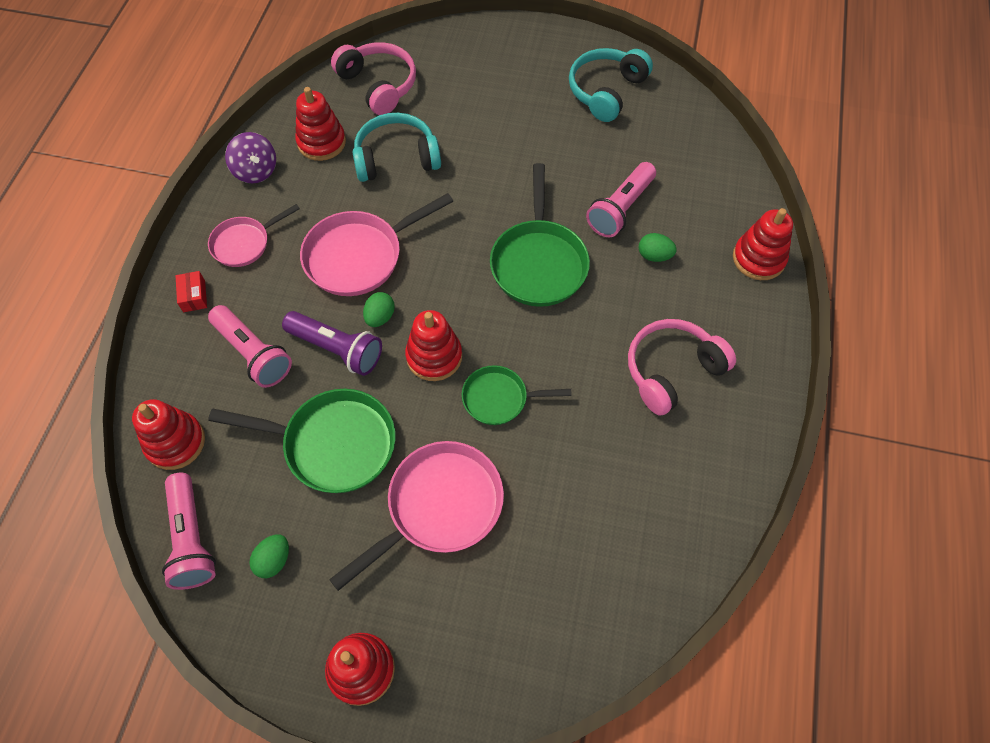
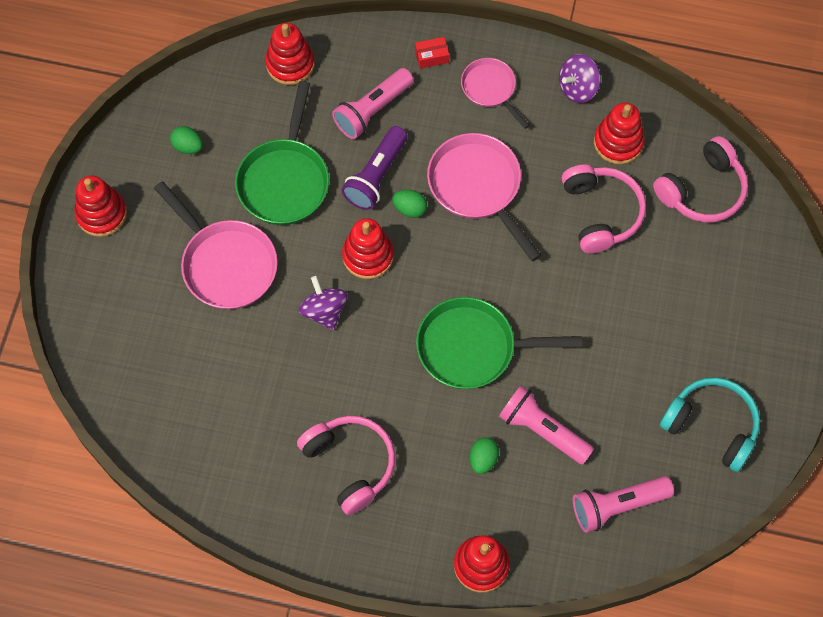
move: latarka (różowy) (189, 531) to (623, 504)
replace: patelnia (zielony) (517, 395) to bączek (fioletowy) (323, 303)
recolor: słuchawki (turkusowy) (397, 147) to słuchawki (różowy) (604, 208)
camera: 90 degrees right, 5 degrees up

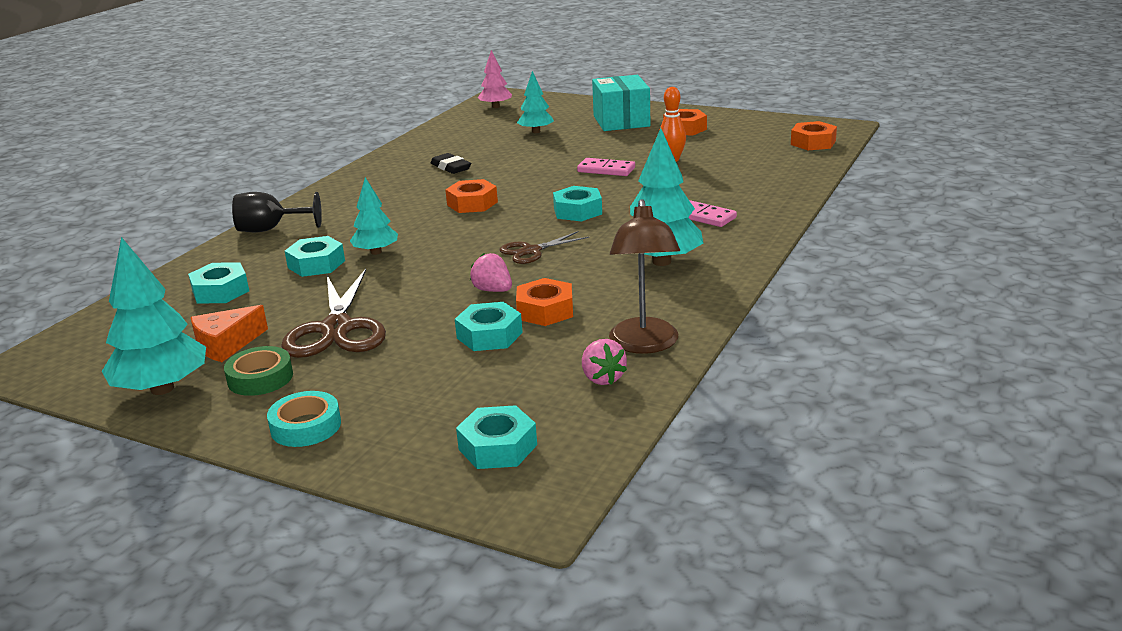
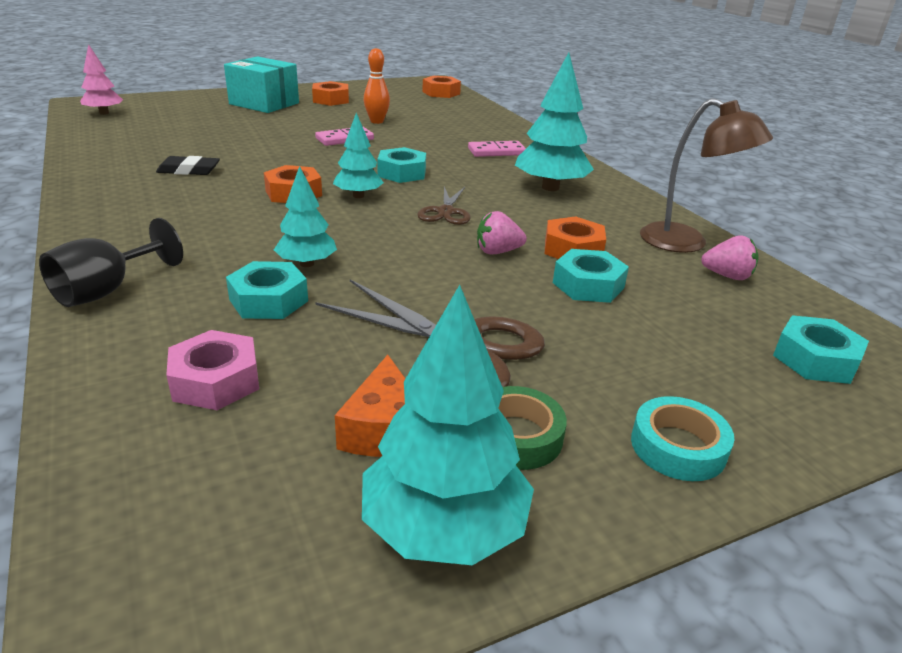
move: drzewko (turkusowy) (535, 102) to (358, 155)
recolor: nakrętka (turkusowy) (218, 282) to nakrętka (różowy) (212, 370)
camera: 55 degrees left, 5 degrees up

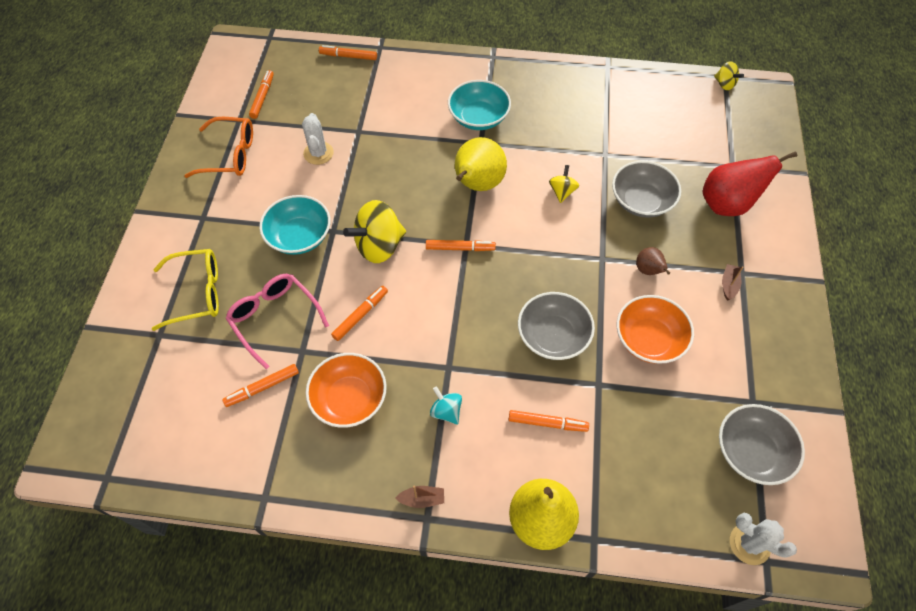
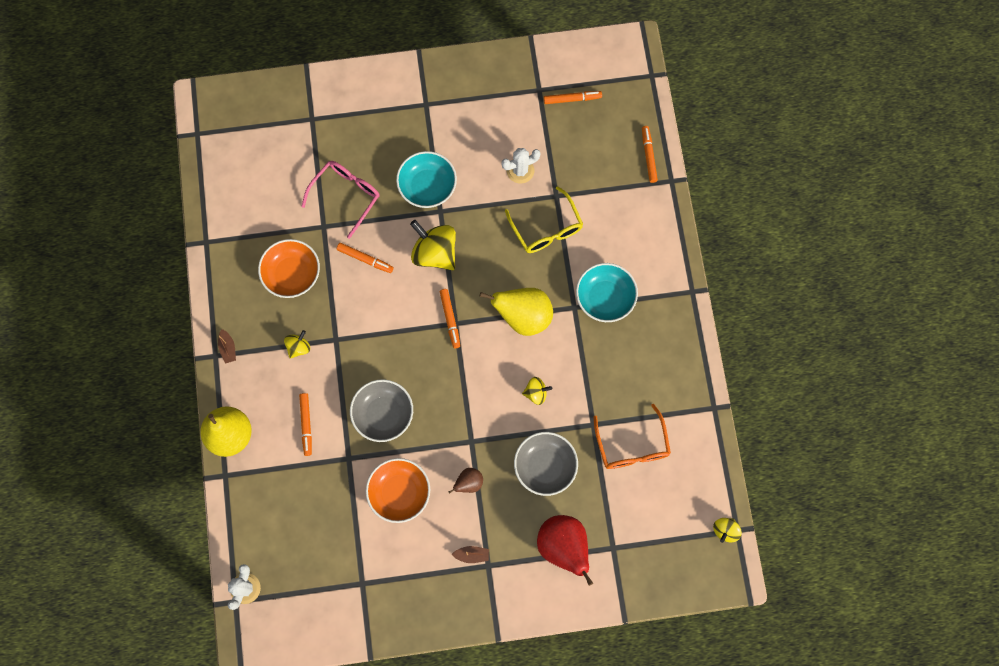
delete: flamaster (pomarańczowy) (260, 385); miska (szary) (762, 444)
move: okulary (żółty) (185, 290) to (544, 219); okulary (pomarańczowy) (218, 147) to (632, 436)
recolor: bączek (turkusowy) (446, 405) to bączek (żółty) (297, 344)
camera: 75 degrees right, 15 degrees up

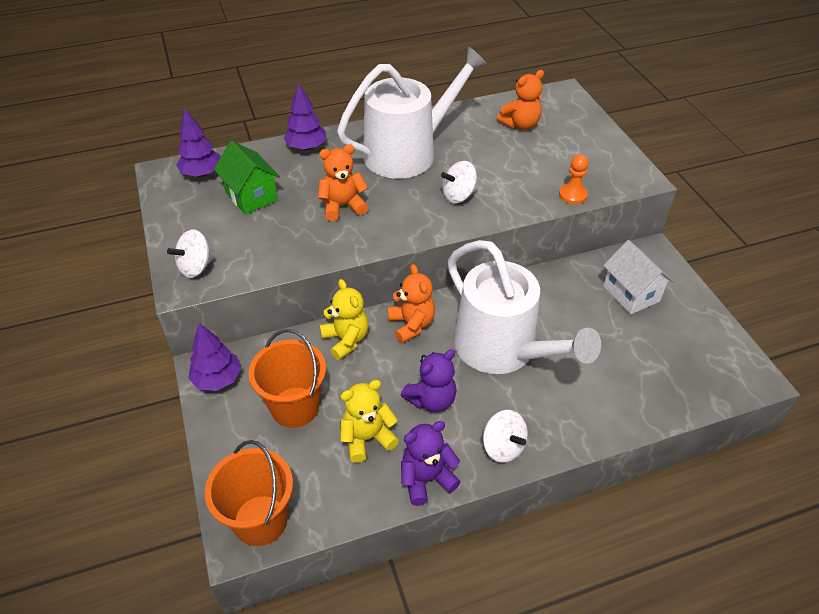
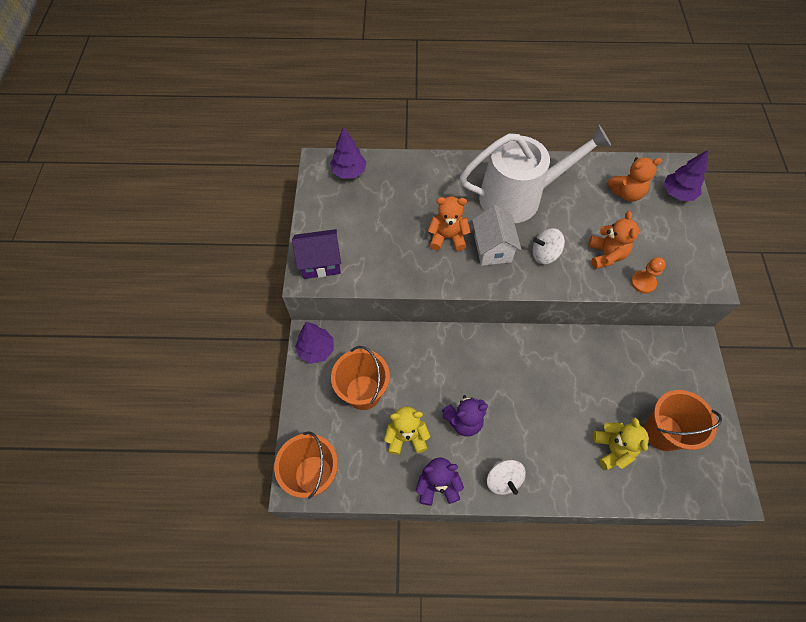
delete: domek (zielony) (247, 178); konewka (biały) (524, 307)
insert: wiadro (pomarańczowy) (683, 420)
move: drzewko (fioletowy) (305, 116) to (686, 175); miś (żółty) (344, 319) to (620, 444); miś (pomarańczowy) (411, 303) to (613, 240); domek (biały) (638, 277) to (497, 235)
replace: bączek (biały) (191, 253) to domek (fioletowy) (316, 254)
camera: 20 degrees right, 15 degrees up

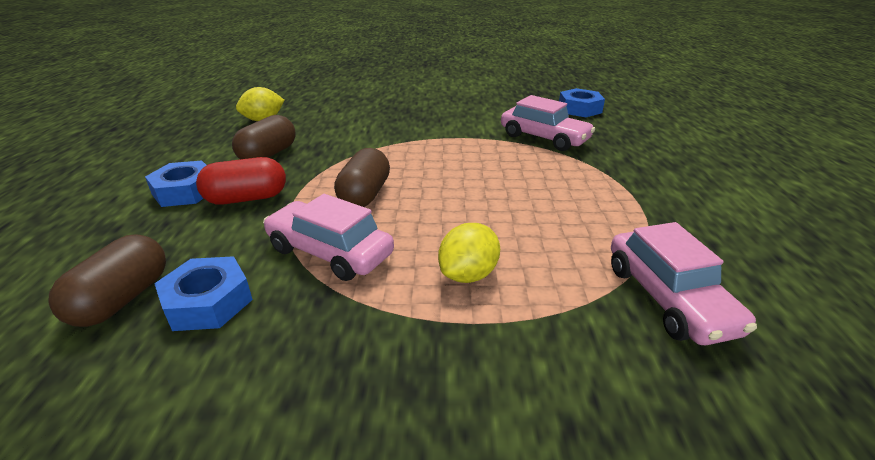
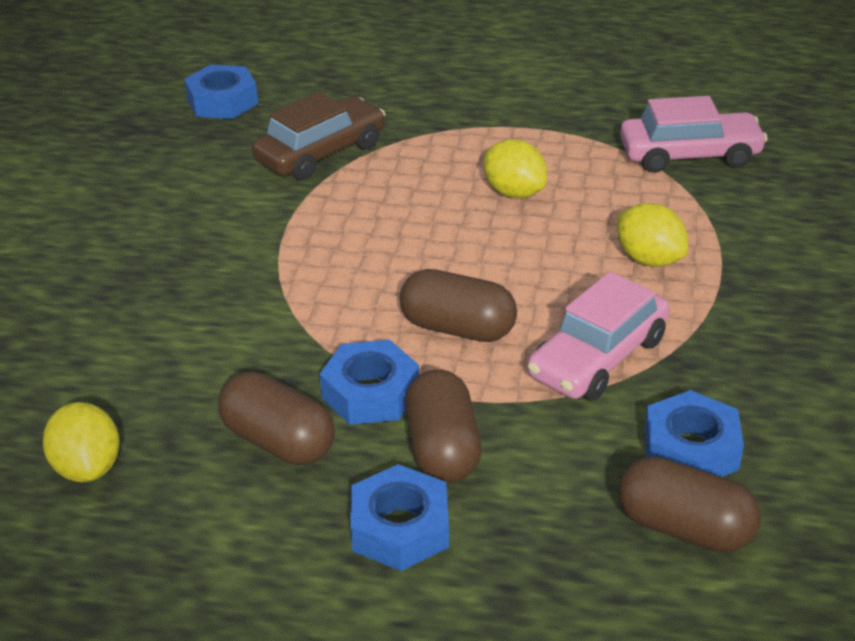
insert: nakrętka (niebieski) (369, 382); cytryna (żółty) (515, 168)
recolor: kapsułka (czerwony) (241, 181) to kapsułka (brązowy) (443, 426); samochód (różowy) (548, 123) to samochód (brązowy) (318, 136)
camera: 80 degrees left, 5 degrees up

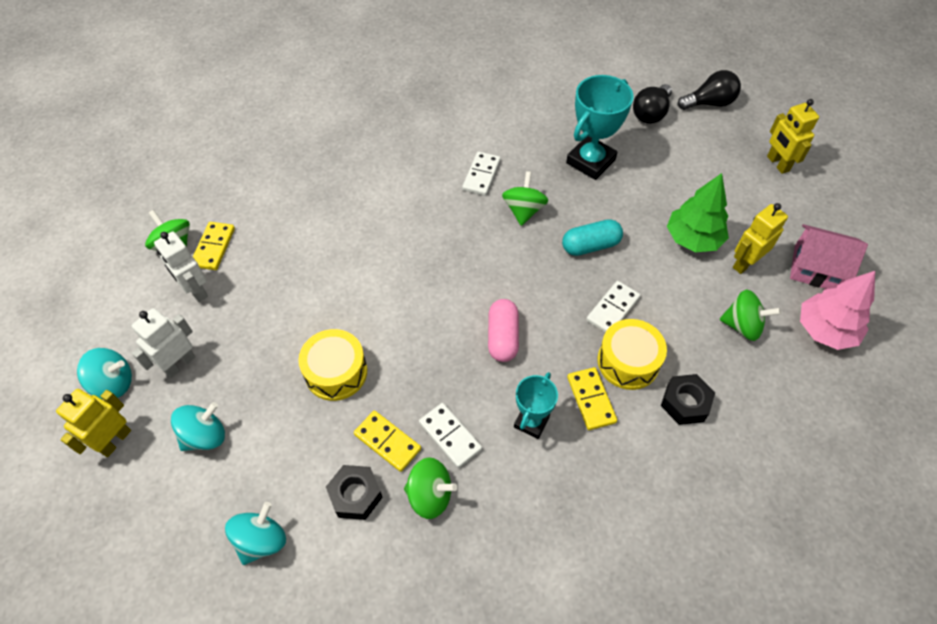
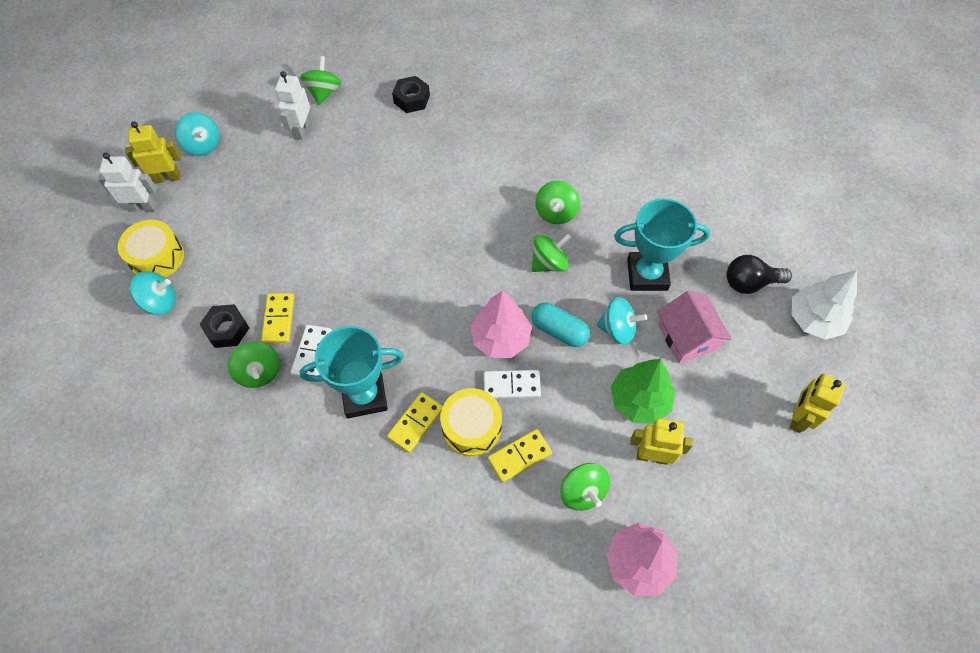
delete: kapsułka (różowy) (503, 330)
insert: drzewko (różowy) (501, 324)
move: robot (biały) (164, 343) to (127, 182); bączek (turkusowy) (198, 426) to (622, 321); kostka domina (żółty) (214, 246) to (520, 455); bęben (żółty) (332, 365) to (151, 248); nakrętka (czarny) (688, 399) to (411, 94); domek (różowy) (829, 256) to (694, 327)
replace: kostka domina (biały) (481, 174) to bączek (zielony) (558, 202); żarówka (czarny) (709, 90) to drzewko (biały) (824, 305)
resize: puchar (turkusowy) (536, 405) = (351, 372) x1.66
camera: 50 degrees right, 5 degrees up

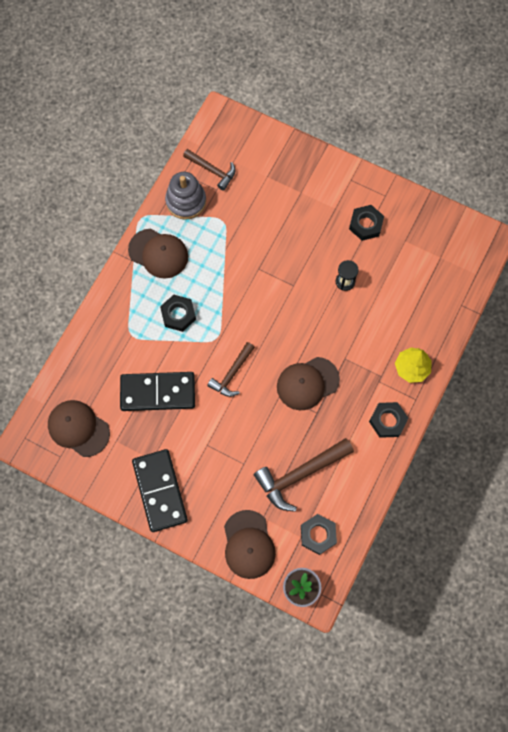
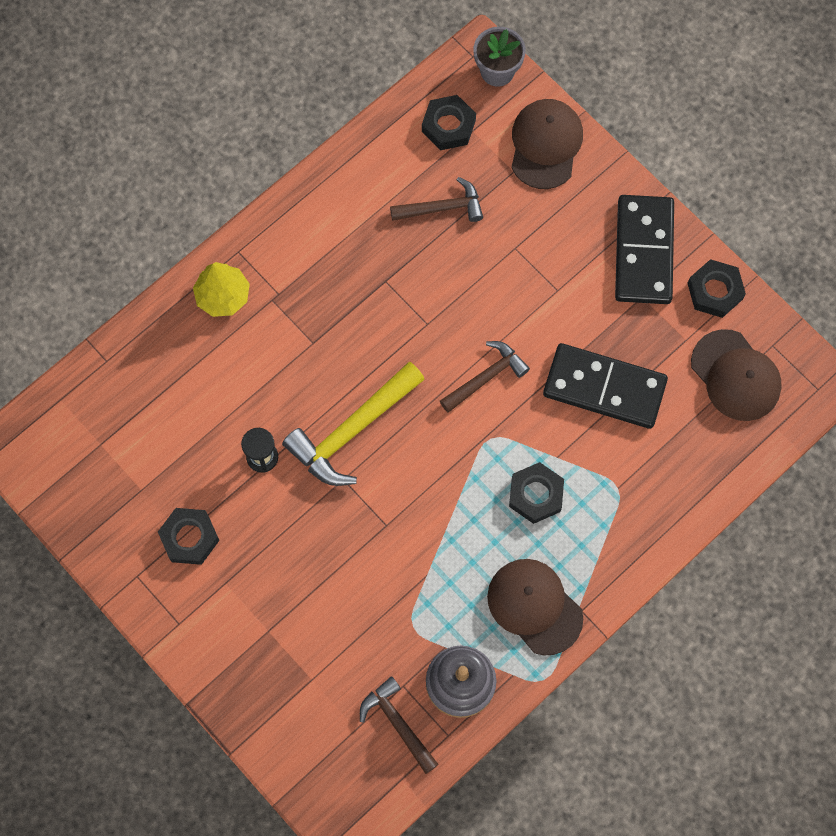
delete: czapka (brązowy) (308, 383)
insert: młotek (żółty) (353, 424)
move: nakrętka (czarny) (388, 420) to (716, 288)
resize: młotek (brązowy) (303, 475) = (436, 199) x0.62
camera: 160 degrees left, 0 degrees up

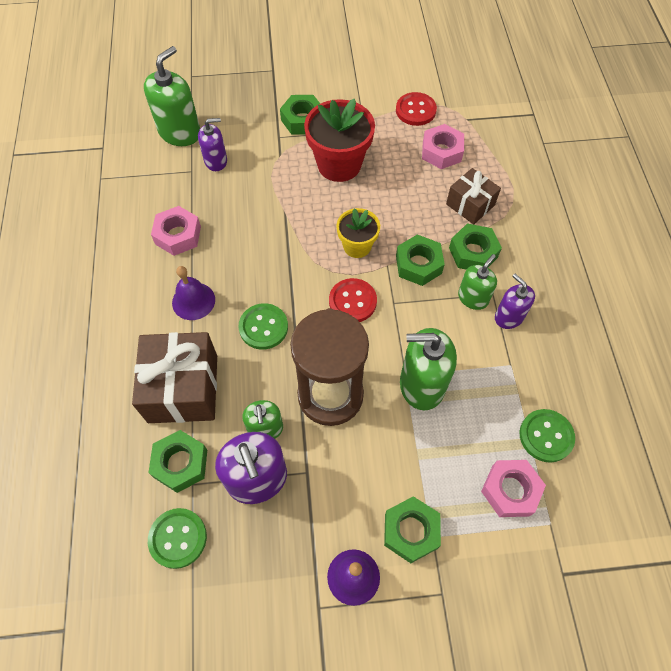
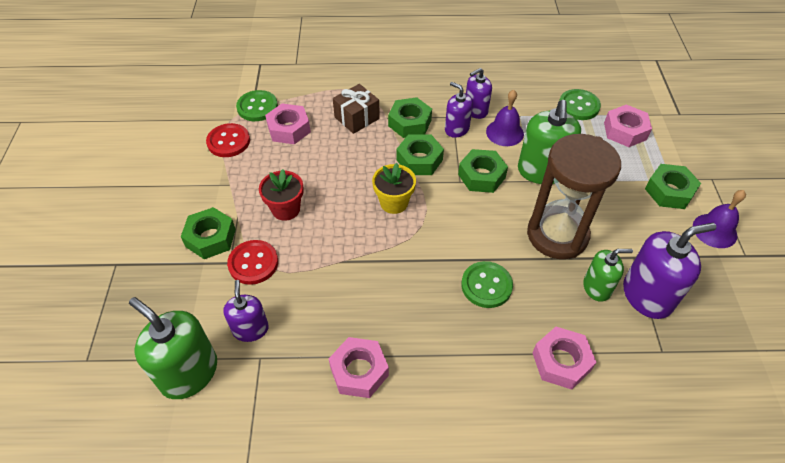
move: nakrętka (zielony) (177, 461) to (483, 171); guzik (zielony) (177, 538) to (257, 105); dzwonek (fioletowy) (193, 293) to (505, 118); guzik (czerwony) (353, 300) to (252, 262)
replace: prezent (brązowy) (174, 377) to nakrętka (różowy) (564, 358)
recolor: dozownik mydła (zielony) (477, 282) to dozownik mydła (fioletowy) (459, 110)
resize: doniczka (czerwony) (339, 140) = (281, 195) x0.59
camera: 85 degrees left, 10 degrees down

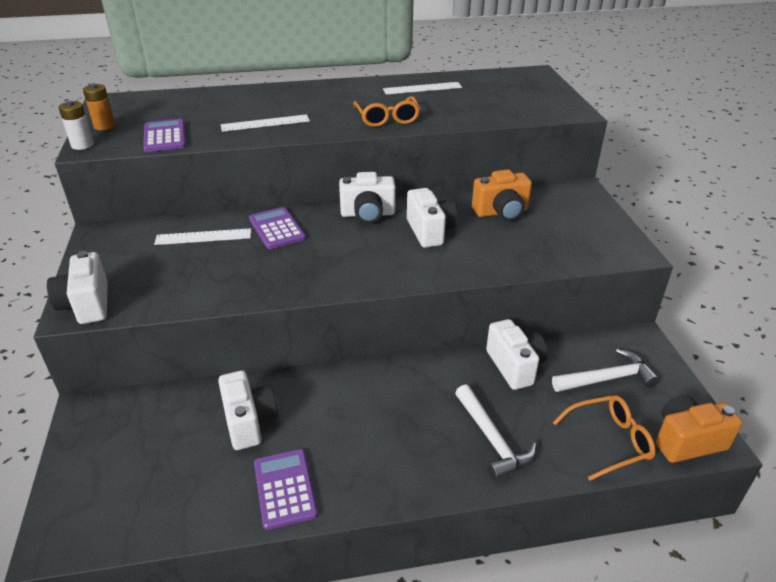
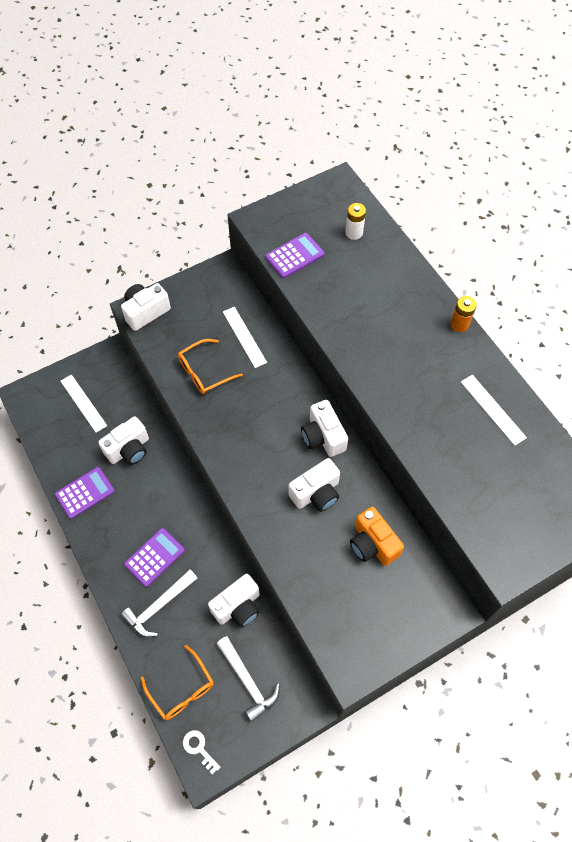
move: bateria (biały) (76, 125) to (355, 221); bateria (pomarańczowy) (99, 106) to (463, 314); linijka (biały) (265, 123) to (84, 404); kalkulator (fioletowy) (277, 228) to (154, 557); okulary (pomarańczowy) (386, 111) to (210, 366)
replace: aparat fotograficzny (pomarańczowy) (699, 429) to klucz (biały) (201, 752)
camera: 70 degrees right, 25 degrees up

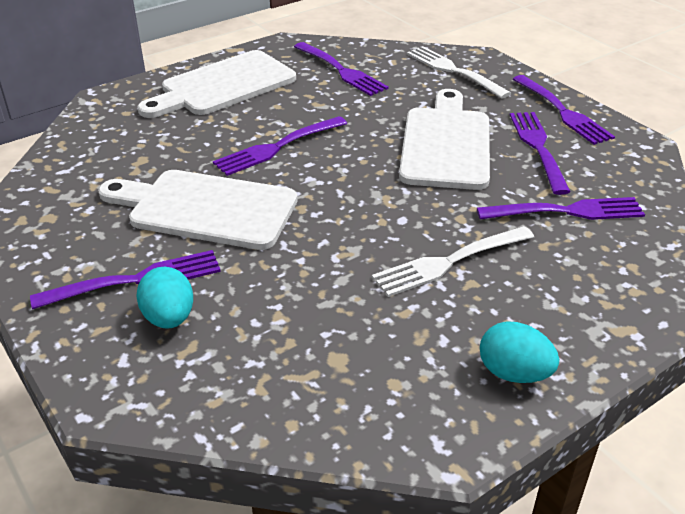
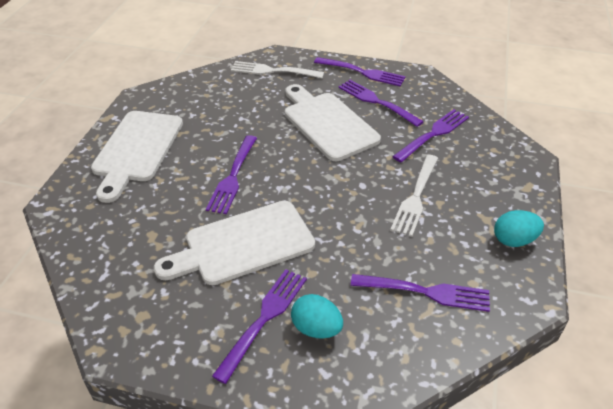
move: widelec (fioletowy) (341, 69) to (420, 293)
camera: 40 degrees left, 5 degrees up

